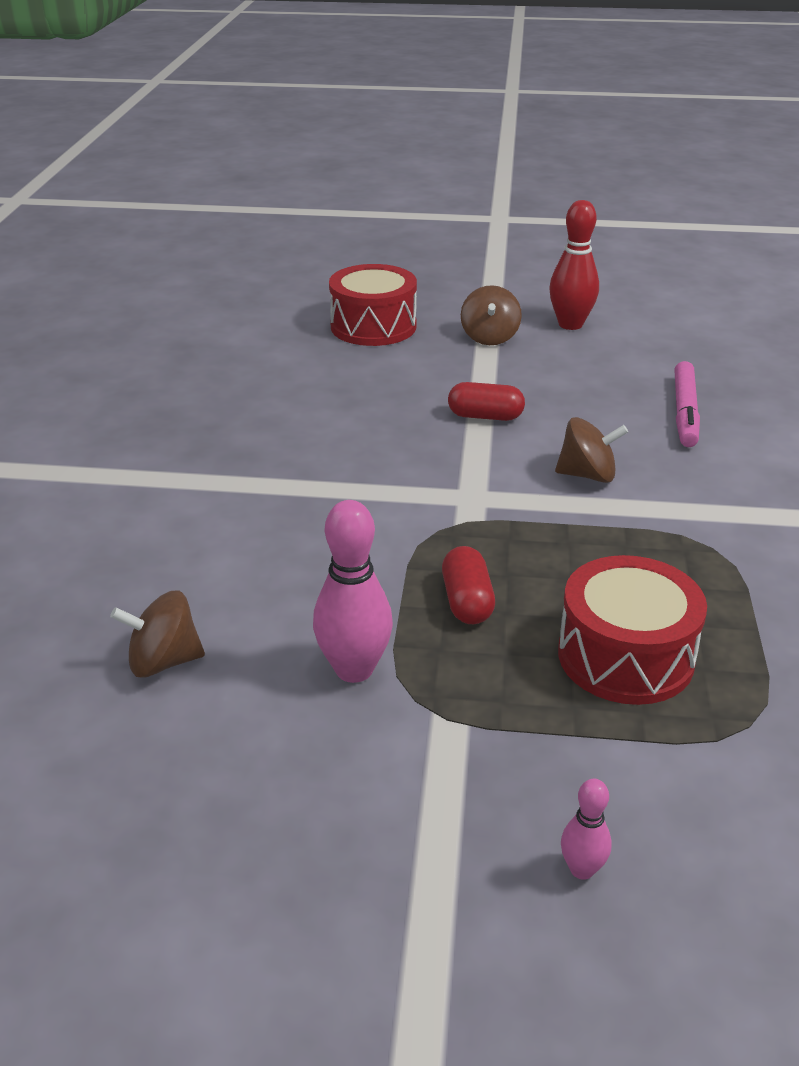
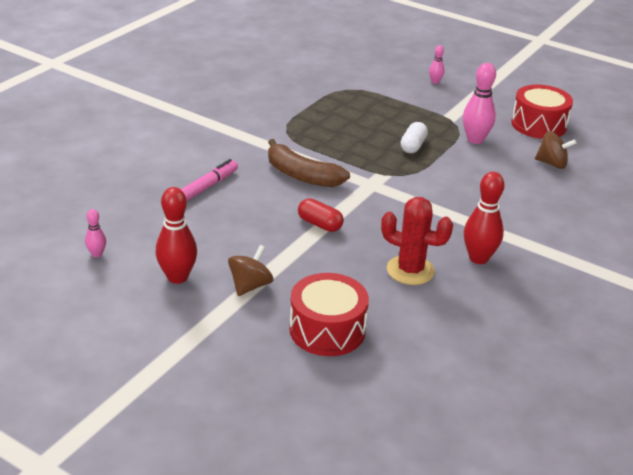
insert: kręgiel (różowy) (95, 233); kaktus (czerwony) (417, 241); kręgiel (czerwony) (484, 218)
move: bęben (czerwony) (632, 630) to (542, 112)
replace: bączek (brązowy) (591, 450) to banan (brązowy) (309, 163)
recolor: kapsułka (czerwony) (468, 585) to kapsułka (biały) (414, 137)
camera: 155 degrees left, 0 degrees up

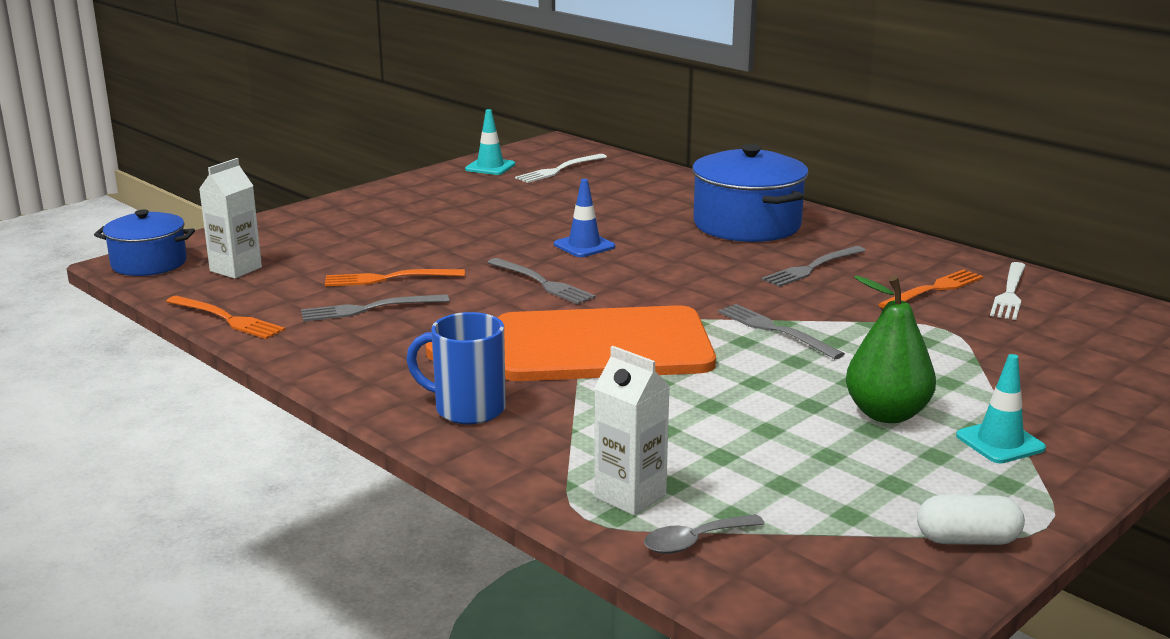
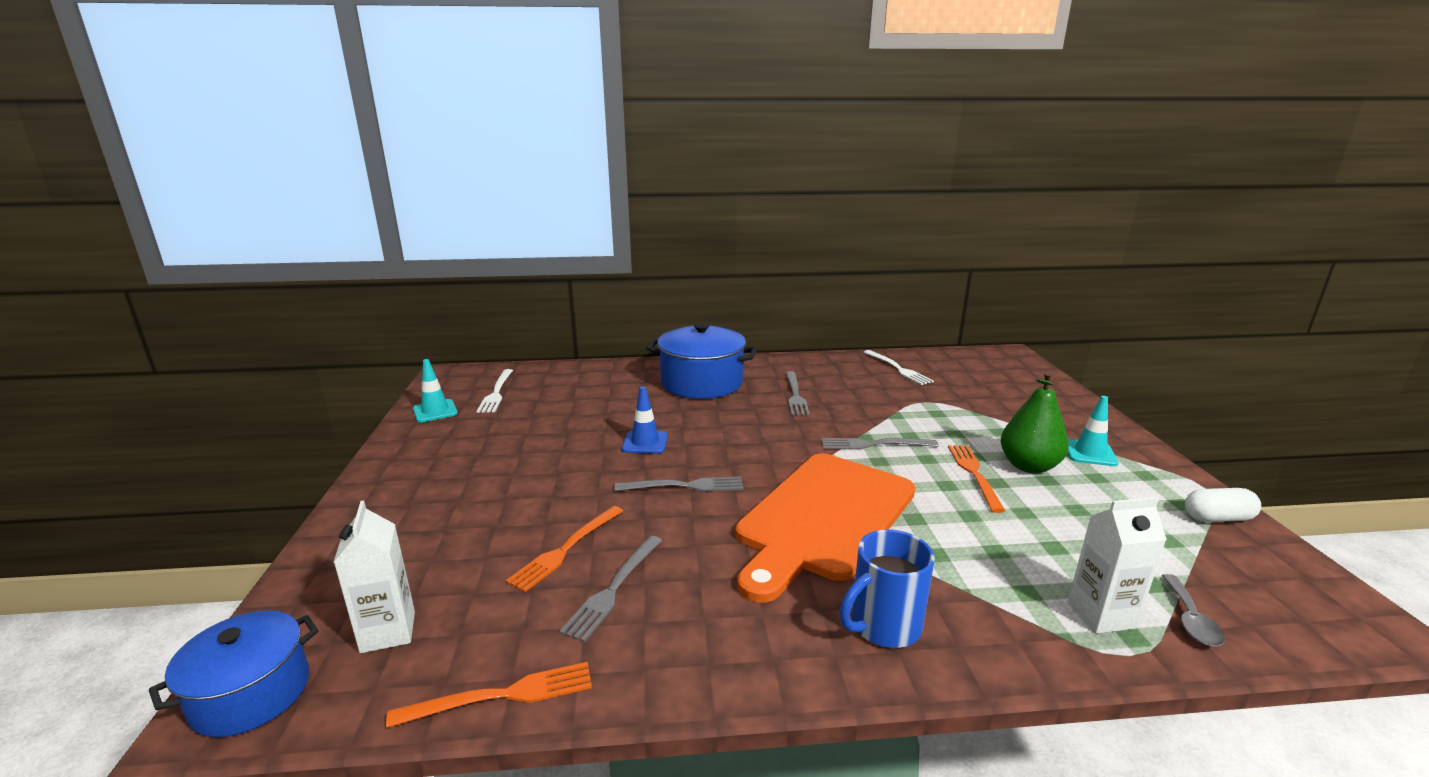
move: widelec (pomarańczowy) (930, 289) to (976, 479)
rotate: kapsułka (biały) (971, 520) = (1223, 505) 45 degrees clockwise
camera: 50 degrees left, 0 degrees up

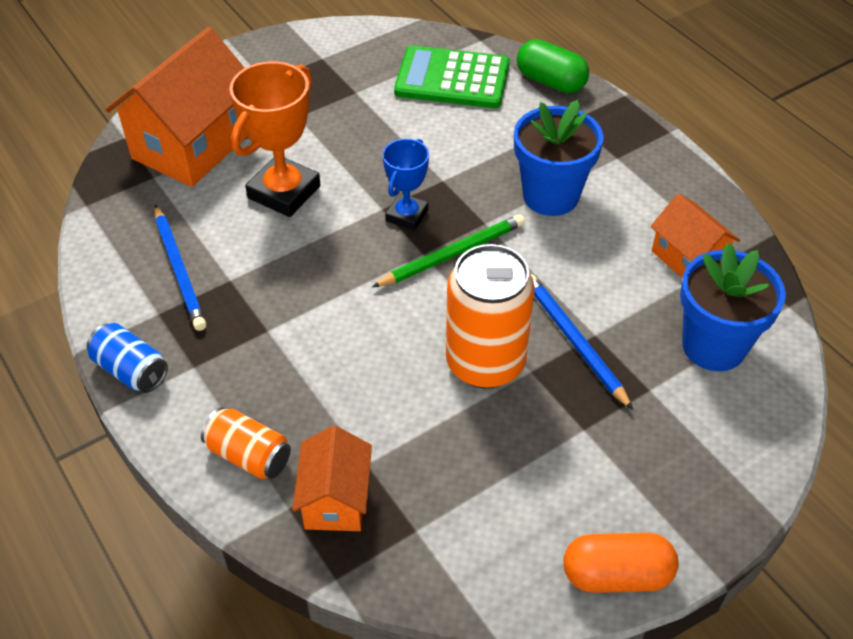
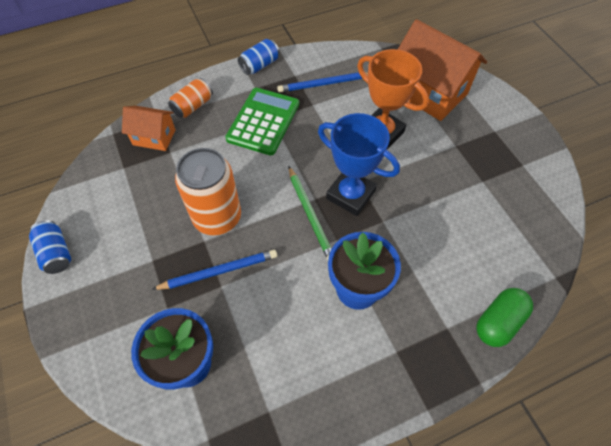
delete: domek (pomarańczowy) (695, 236)
move: kalkulator (zielony) (452, 76) to (262, 121)
replace: kapsułka (pomarańczowy) (620, 563) to puszka (niebieski) (50, 247)
resize: puchar (niebieski) (406, 184) = (359, 164) x1.66
camera: 100 degrees right, 10 degrees up

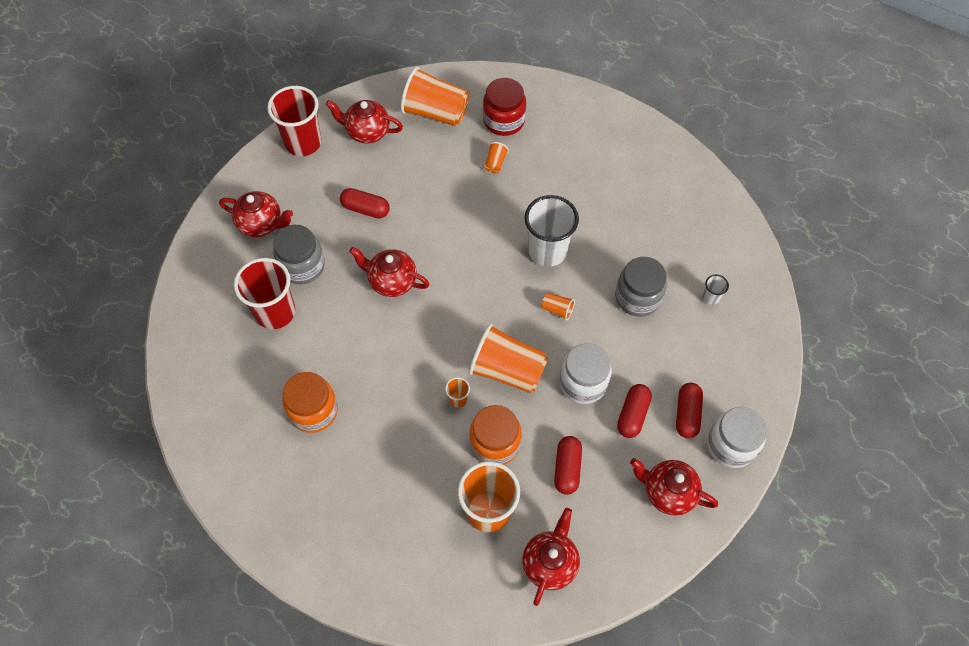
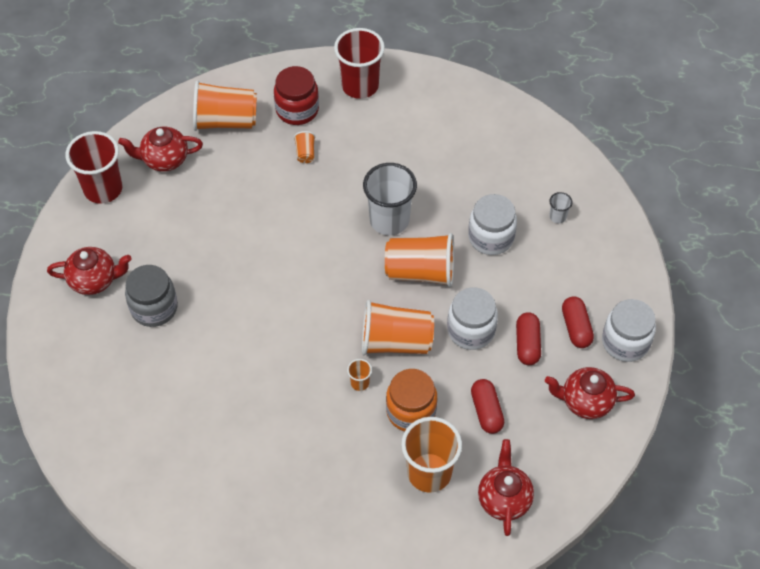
delete: słoik (pomarańczowy) (310, 402); kapsułka (czerwony) (365, 203); imbryk (czerwony) (389, 272)
move: szklanka (czerwony) (264, 293) to (359, 63)
recolor: słoik (szary) (641, 286) to słoik (biały) (492, 224)
resize: szklanka (pomarańczowy) (558, 307) = (419, 260) x2.30
camera: 20 degrees left, 5 degrees down

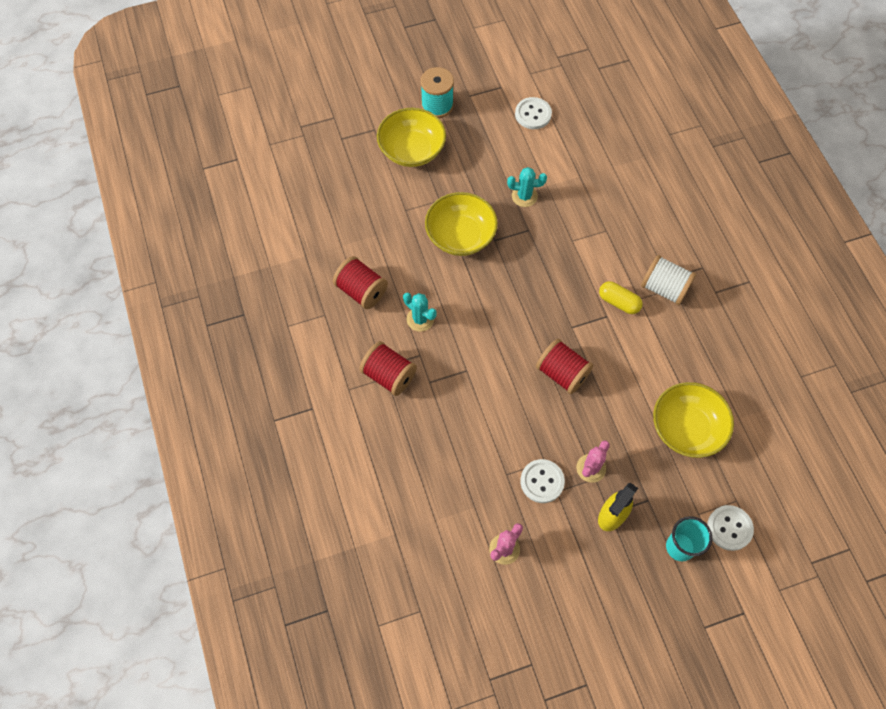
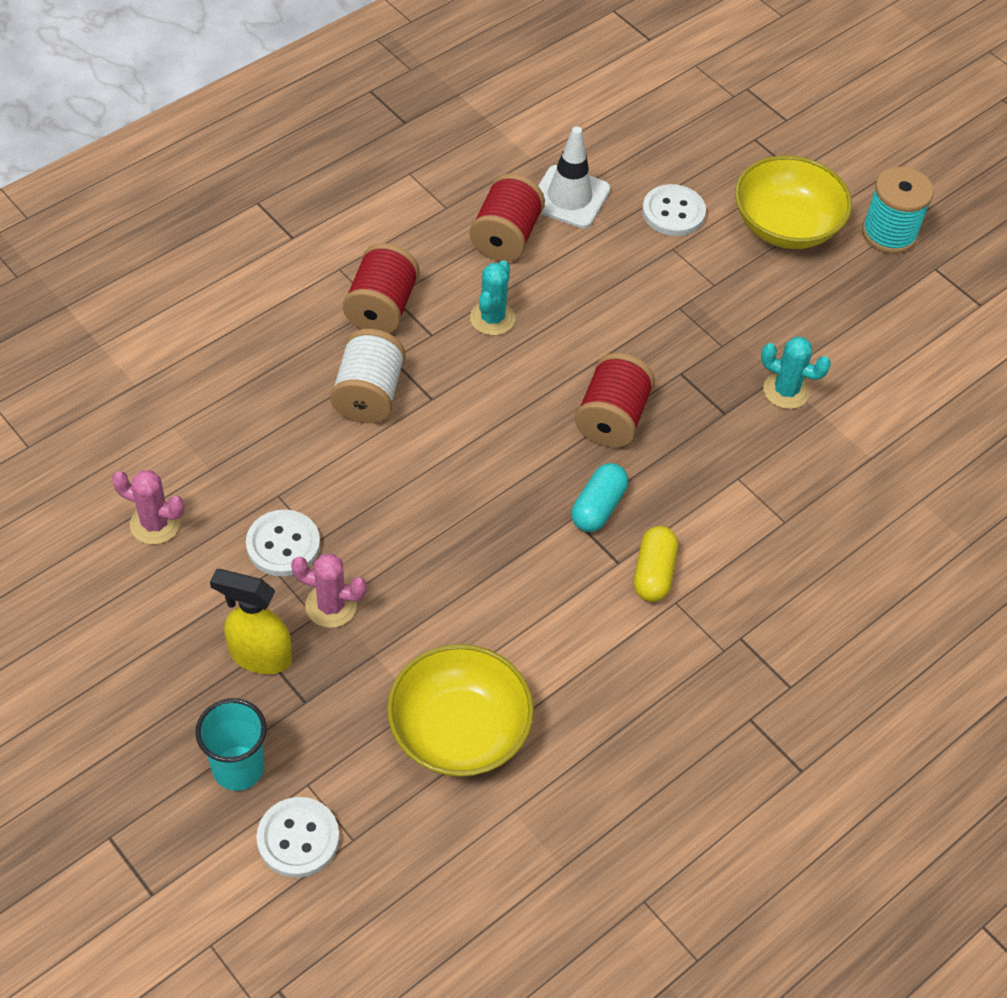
delete: miska (żółty) (461, 224)
insert: pachołek (biały) (574, 177); kapsułka (turkusowy) (599, 497)
move: guzik (biały) (533, 113) to (674, 210); szpulka (czerwony) (564, 366) to (615, 400); szpulka (biały) (668, 280) to (368, 376)
rotate: kaktus (turkusowy) (527, 187) = (796, 373) 45 degrees counterclockwise
camera: 65 degrees right, 10 degrees down

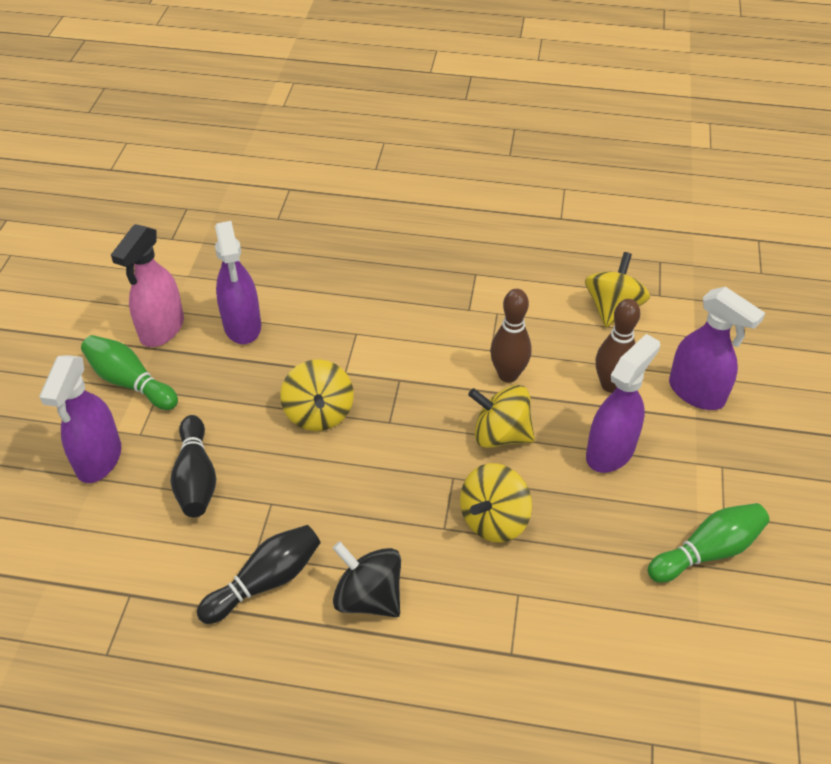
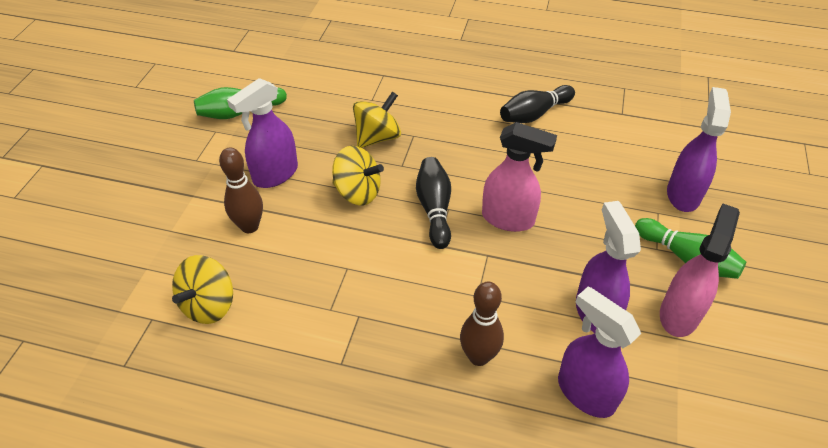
delete: bączek (czarny) (367, 579)
move: kręgiel (czarny) (193, 466) to (433, 203); kręgiel (brązowy) (511, 336) to (482, 324); spryskiwacz (fioletowy) (717, 348) to (599, 352)
replace: bączek (żółty) (317, 395) to spryskiwacz (różowy) (519, 177)
camera: 175 degrees left, 0 degrees up

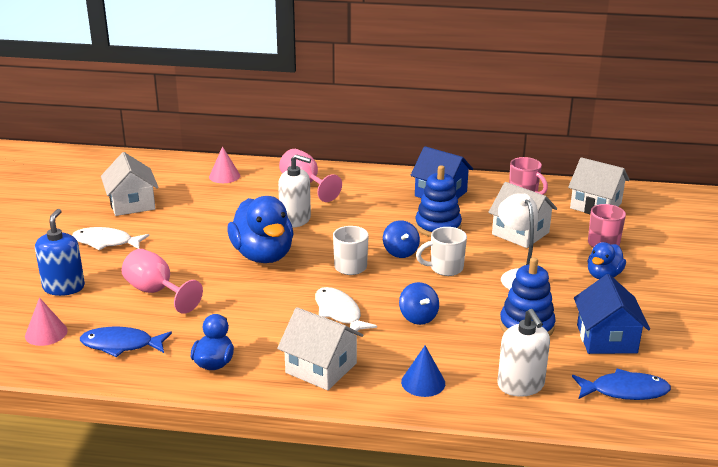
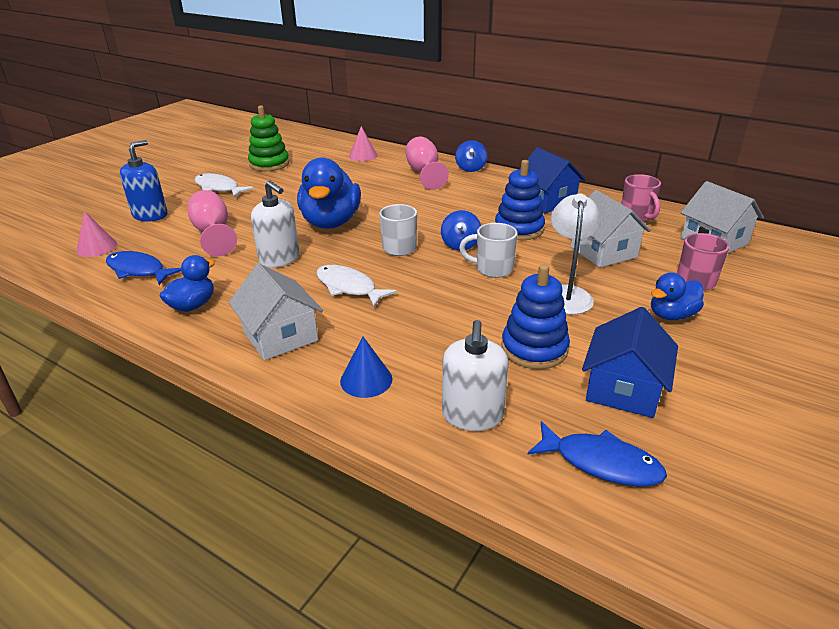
move: dozownik mydła (biały) (294, 191) to (275, 224); bączek (niebieski) (419, 303) to (471, 156)
replace: domek (biały) (130, 184) to zabawka nakładanka (zielony) (268, 138)
rotate: ryba (biały) (346, 309) = (356, 286) 45 degrees counterclockwise
camera: 25 degrees right, 5 degrees up

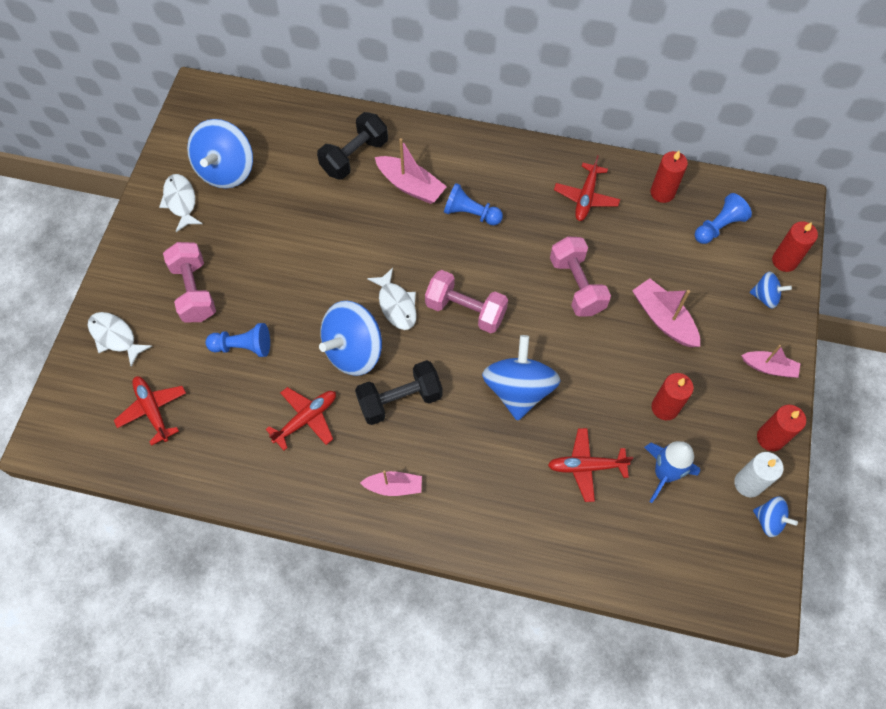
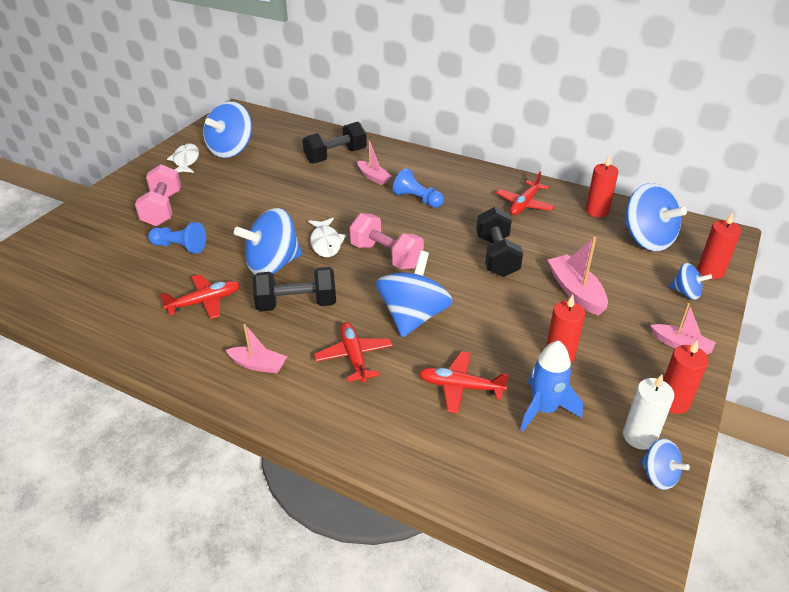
delete: ryba (biały) (120, 339)
move: samolot (czerwony) (150, 411) to (353, 352)
replace: pionek (niebieski) (723, 218) to bączek (niebieski) (655, 217)
recolor: hantel (różowy) (580, 277) to hantel (czarny) (499, 242)
resize: łódka (różowy) (411, 171) = (374, 163) x0.66
camera: 15 degrees right, 25 degrees down

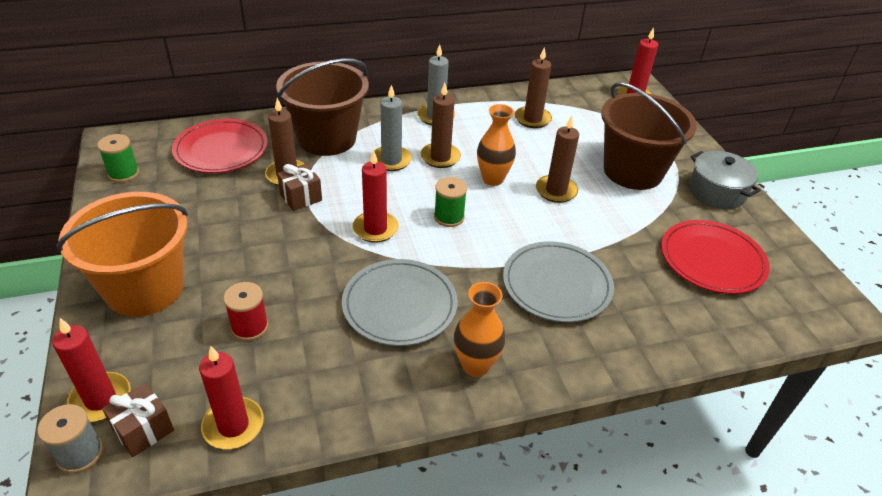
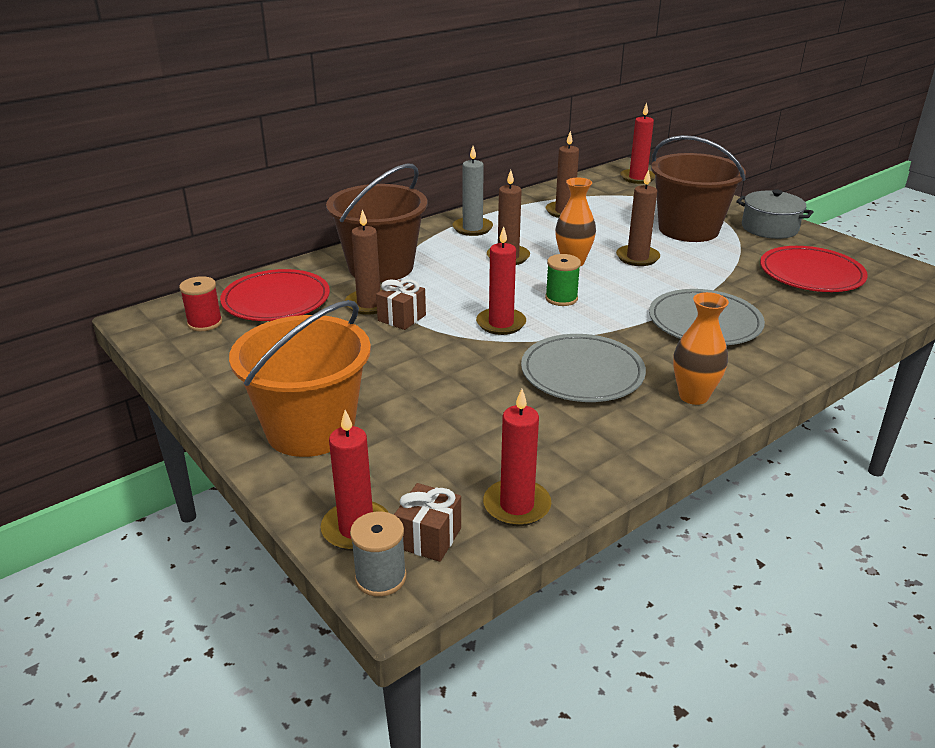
delete: szpulka (zielony) (118, 158); świeca (szary) (391, 128)
move: szpulka (czerwony) (245, 311) to (200, 303)
camera: 20 degrees left, 10 degrees down

